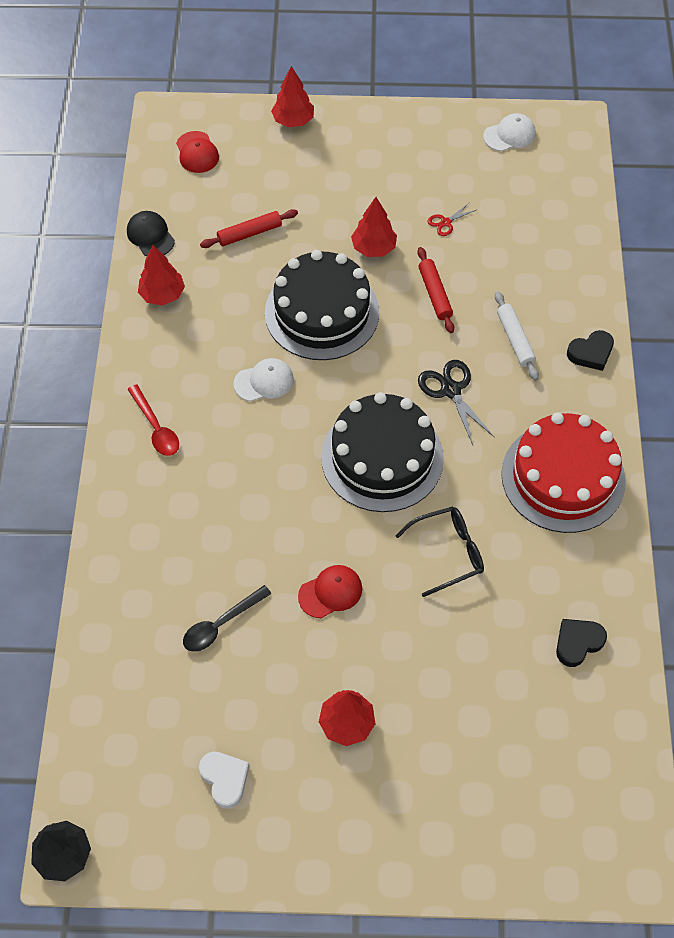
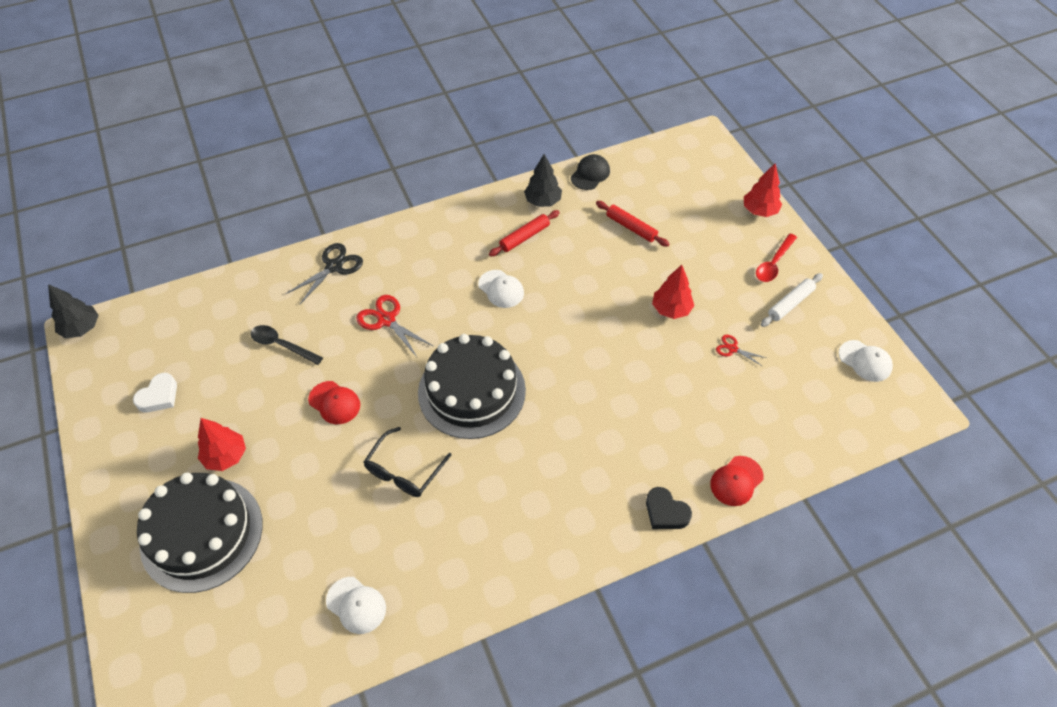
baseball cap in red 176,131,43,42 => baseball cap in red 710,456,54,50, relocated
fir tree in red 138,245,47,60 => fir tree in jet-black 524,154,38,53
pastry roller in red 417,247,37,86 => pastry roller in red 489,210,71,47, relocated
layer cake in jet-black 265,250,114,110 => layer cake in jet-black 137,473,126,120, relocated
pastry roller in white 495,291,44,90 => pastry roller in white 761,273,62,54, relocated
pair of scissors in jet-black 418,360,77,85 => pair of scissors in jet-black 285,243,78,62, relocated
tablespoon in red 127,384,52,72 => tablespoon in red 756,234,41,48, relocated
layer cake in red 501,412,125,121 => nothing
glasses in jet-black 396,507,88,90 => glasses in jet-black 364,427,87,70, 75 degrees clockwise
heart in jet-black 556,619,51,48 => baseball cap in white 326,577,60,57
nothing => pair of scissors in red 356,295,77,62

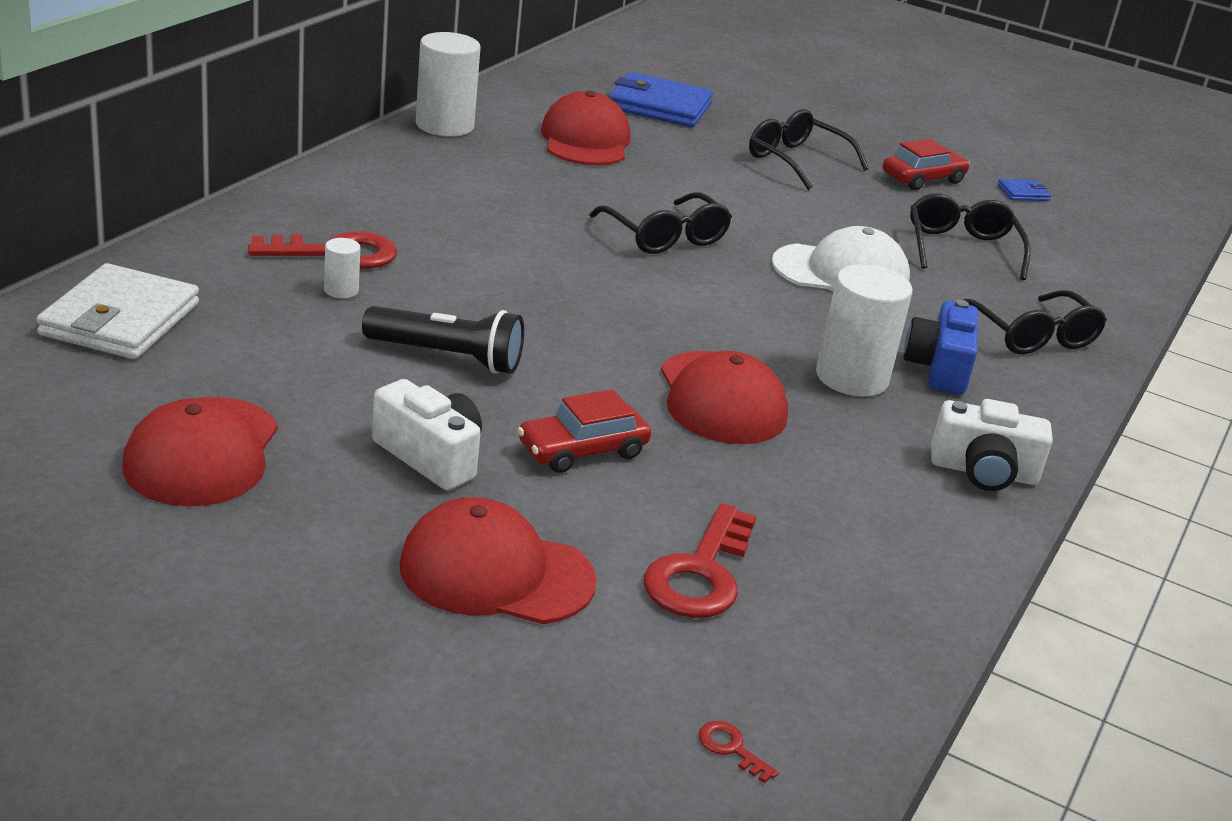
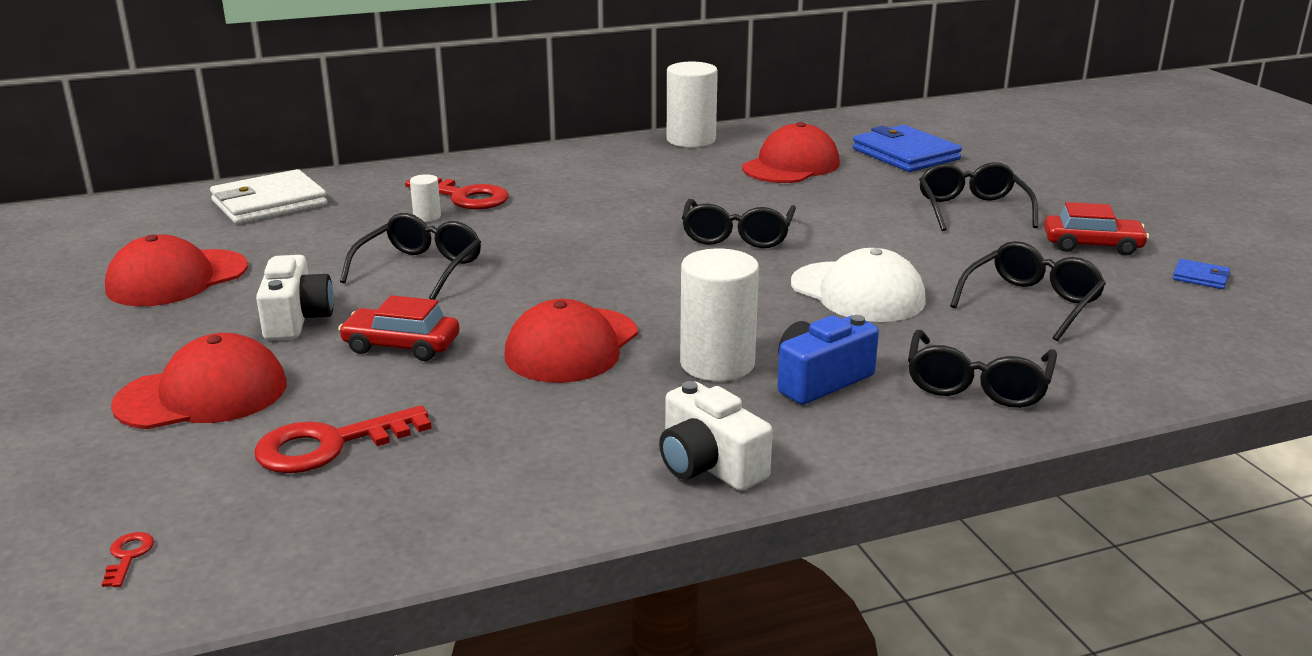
pocket torch in jet-black 362,306,162,68 => glasses in jet-black 340,213,141,87
baseball cap in red 399,497,198,127 => baseball cap in red 111,333,176,96, 105 degrees clockwise

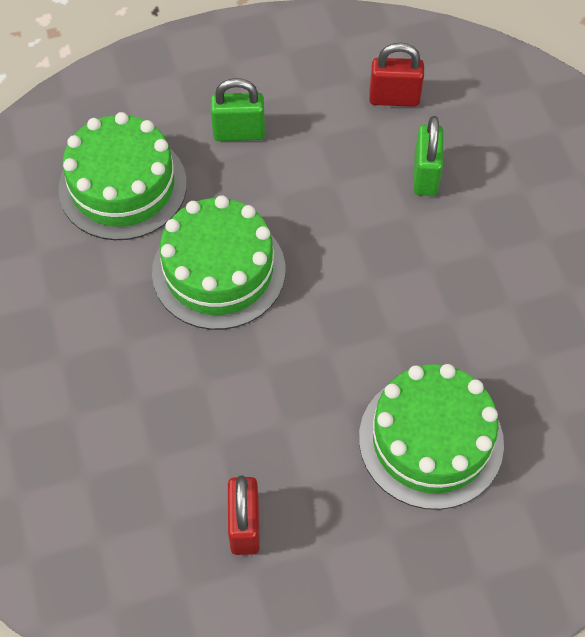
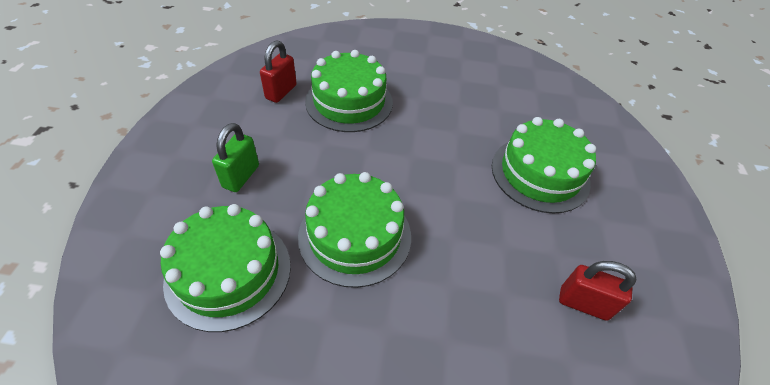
lock in leaf-green 414,116,30,80 => layer cake in leaf-green 305,50,88,82

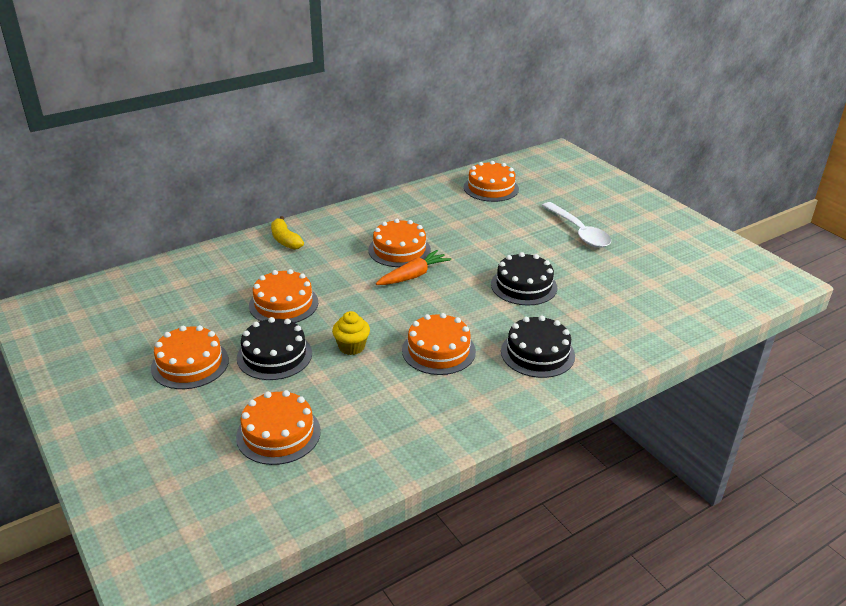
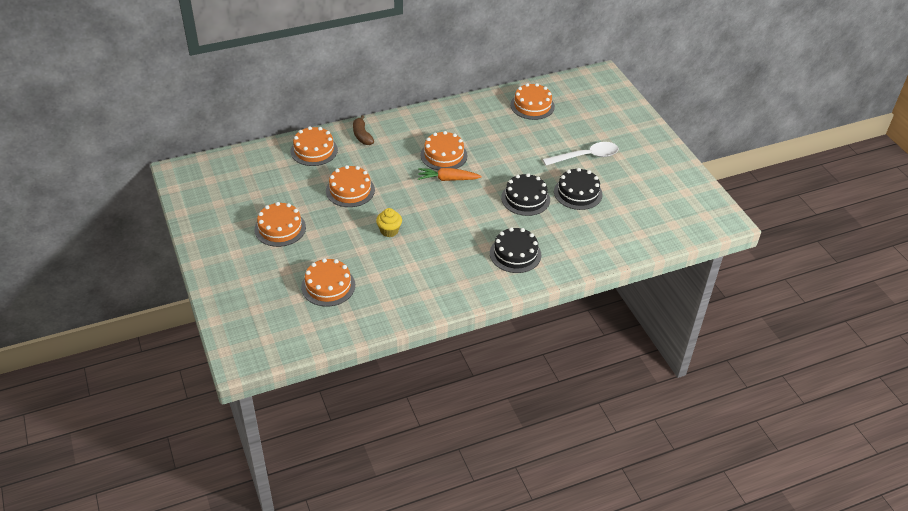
tablespoon in white 542,202,69,46 => tablespoon in white 543,142,76,24, 90 degrees counterclockwise
toy banana in golden 271,216,33,34 => toy banana in brown 353,115,21,30
toy carrot in orange-coloured 376,250,75,35 => toy carrot in orange-coloured 418,168,64,13, 150 degrees counterclockwise
layer cake in orange-coloured 402,313,74,62 => layer cake in orange-coloured 291,126,47,40, relocated
layer cake in jet-black 237,317,75,63 => layer cake in jet-black 554,168,49,42, relocated

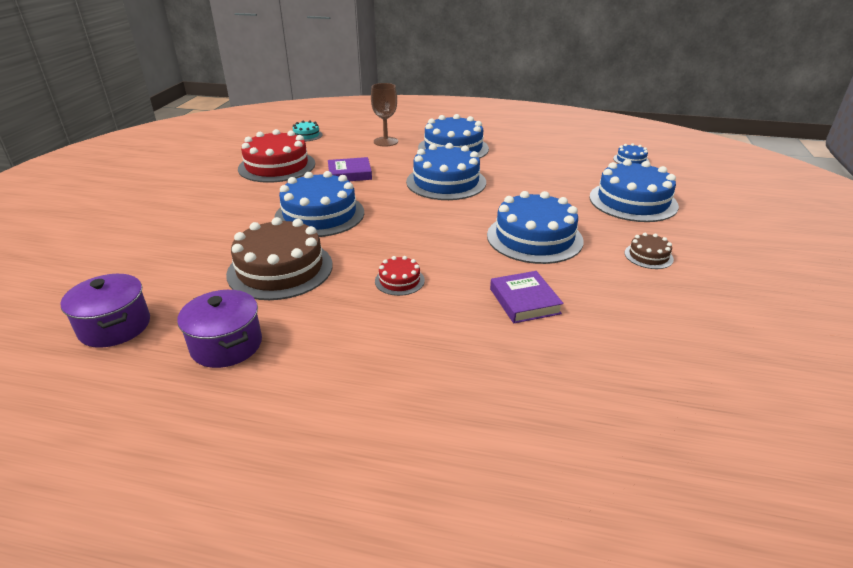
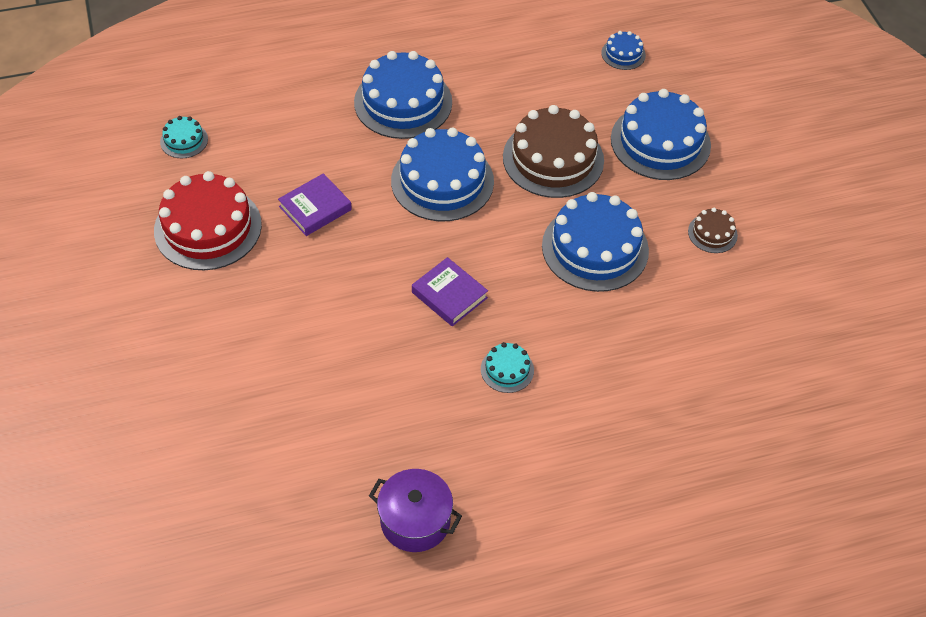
chalice in brown 371,83,27,64 => nothing
layer cake in cobalt 274,171,90,66 => nothing
layer cake in brown 226,217,107,83 => layer cake in brown 503,105,101,93, relocated
layer cake in red 375,256,50,40 => layer cake in turquoise 481,342,53,51
hardcover in purple 490,271,74,52 => hardcover in purple 412,257,76,69, relocated
pot in purple 60,274,90,74 => nothing

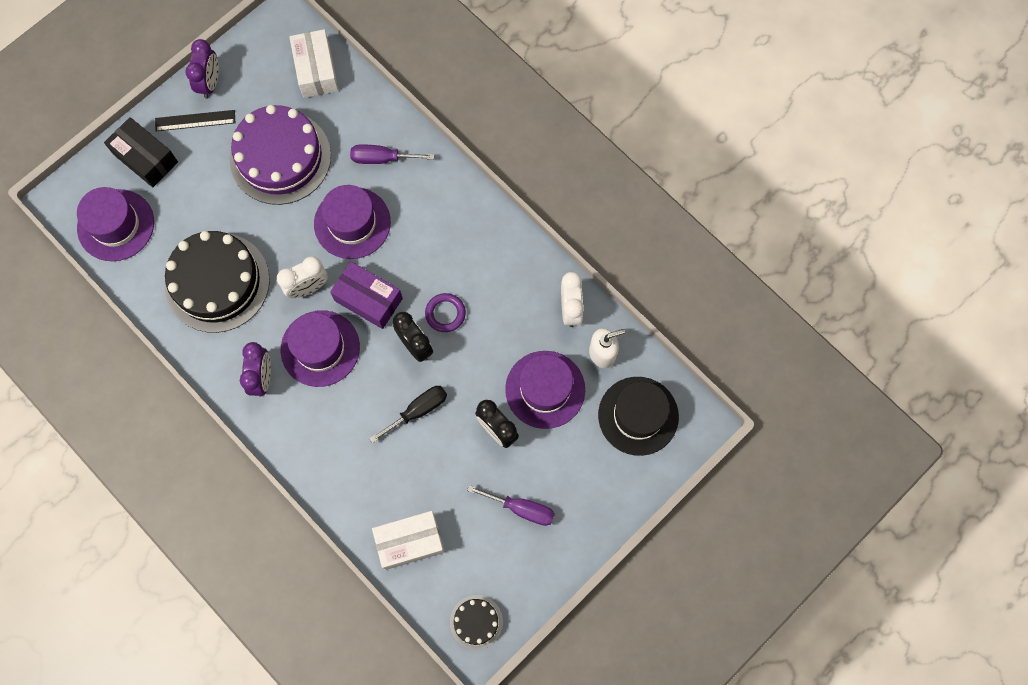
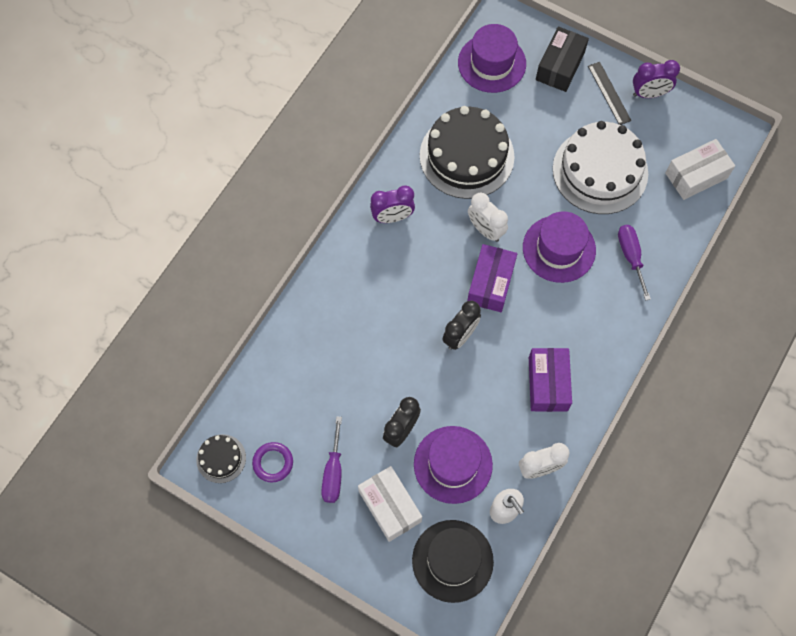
layer cake in purple 230,105,101,100 => layer cake in white 553,121,95,93
hoop in purple 425,293,41,39 => hoop in purple 252,442,41,40, relocated
hat in purple 281,310,79,77 => nothing
screwdriver in jet-black 369,386,78,57 => nothing
package in white 372,511,72,59 => package in white 358,466,64,76, relocated
nothing => package in purple 529,348,43,64

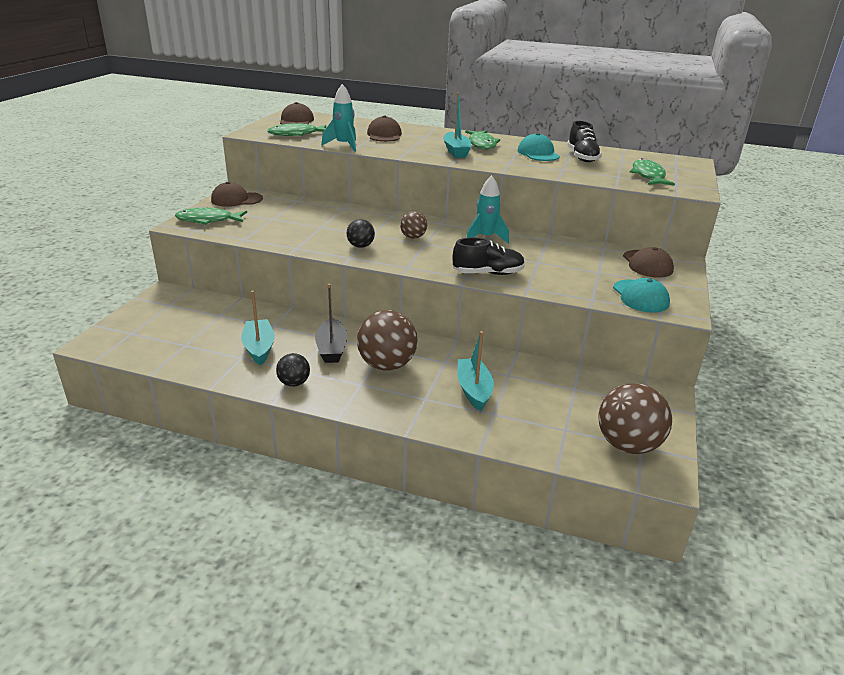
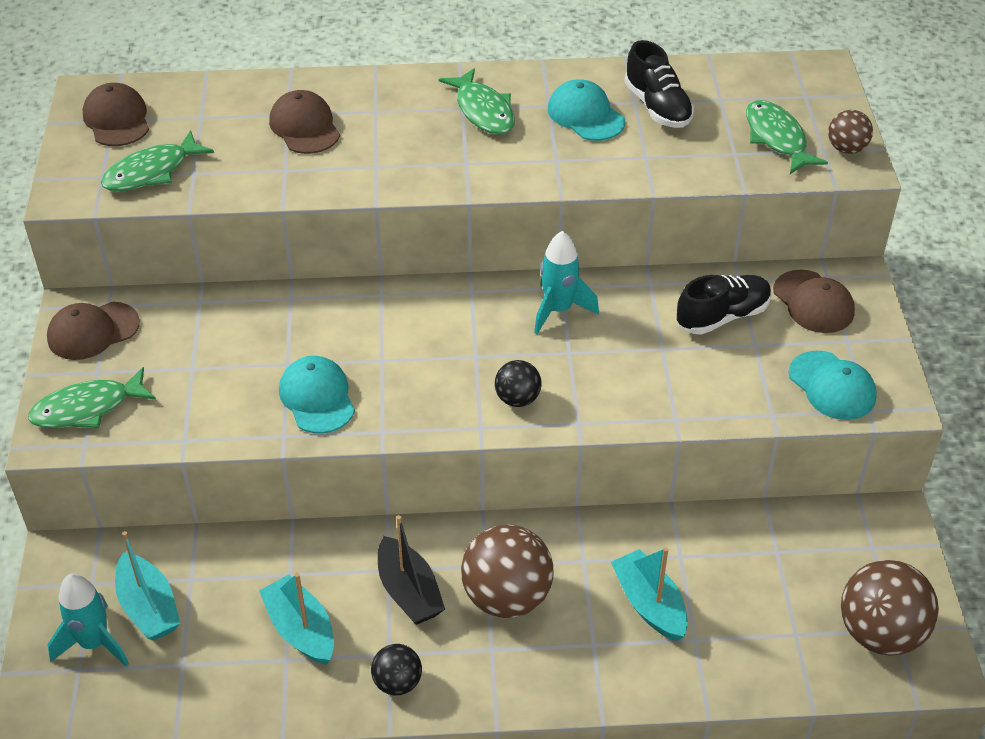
toy rocket in turquoise 321,84,35,68 => toy rocket in turquoise 48,574,81,93, relocated
toy boat in turquoise 443,92,28,66 => toy boat in turquoise 115,531,65,109, relocated
sphere in brown 400,211,27,28 => sphere in brown 828,110,45,44, relocated
sphere in jet-black 346,219,29,29 => sphere in jet-black 495,360,47,47, relocated
sneaker in jet-black 453,237,72,38 => sneaker in jet-black 676,275,96,60, relocated
nothing => baseball cap in turquoise 279,356,76,78

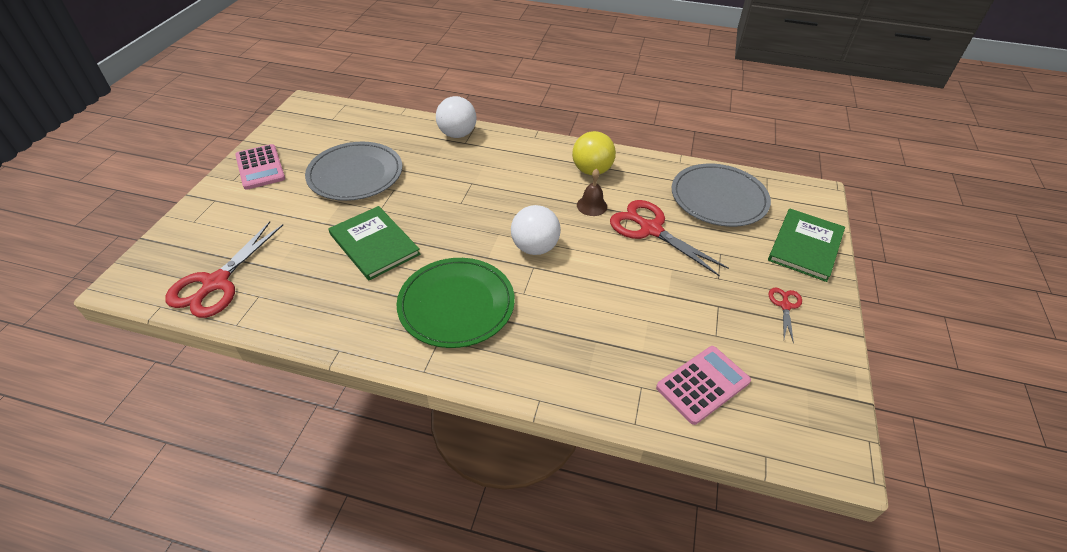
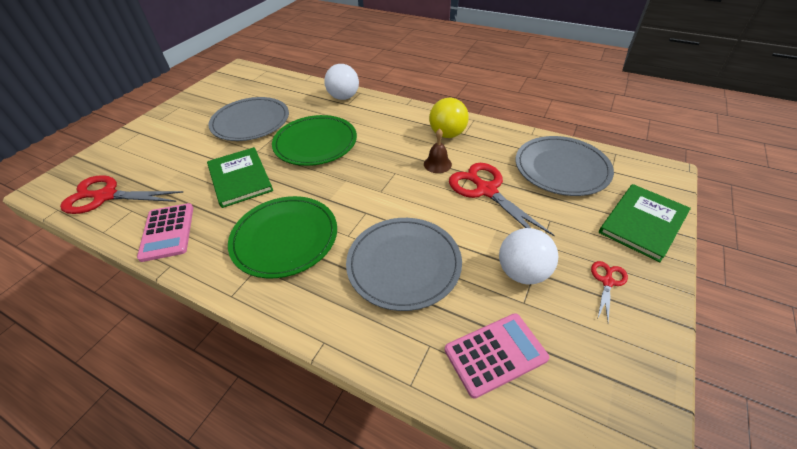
pocket calculator in rose-pink 235,144,50,46 => pocket calculator in rose-pink 137,203,56,59, relocated
sphere in white 511,205,50,50 => sphere in white 499,228,59,57, relocated
pair of scissors in red 165,221,118,97 => pair of scissors in red 60,175,123,39, 60 degrees clockwise
nothing => flat dish in leaf-green 272,115,85,51
nothing => flat dish in grey 346,218,116,93

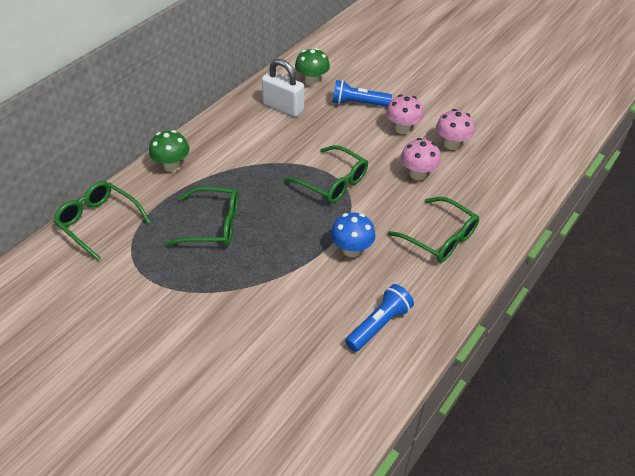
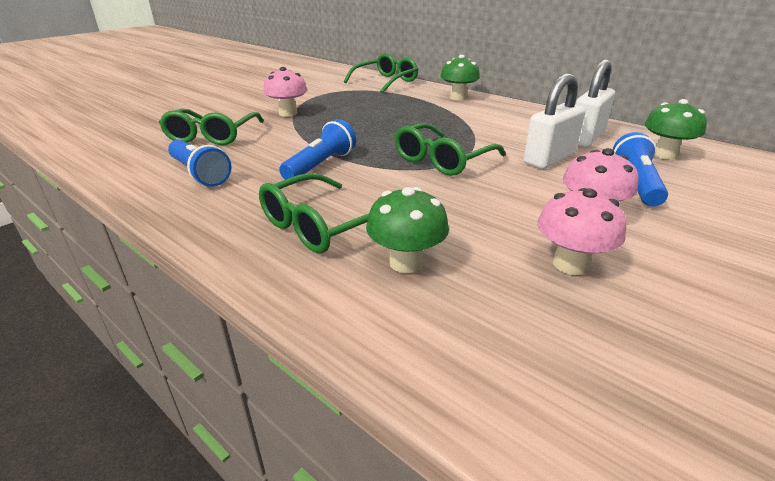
mushroom in rose-pink 401,138,40,42 => mushroom in rose-pink 263,67,44,50, relocated
glasses in leaf-green 165,187,73,59 => glasses in leaf-green 159,109,105,36, relocated
mushroom in cobalt 331,212,45,45 => pocket torch in cobalt 279,119,77,61
nothing => lock in white 524,73,62,96
nothing => mushroom in leaf-green 366,187,83,86

